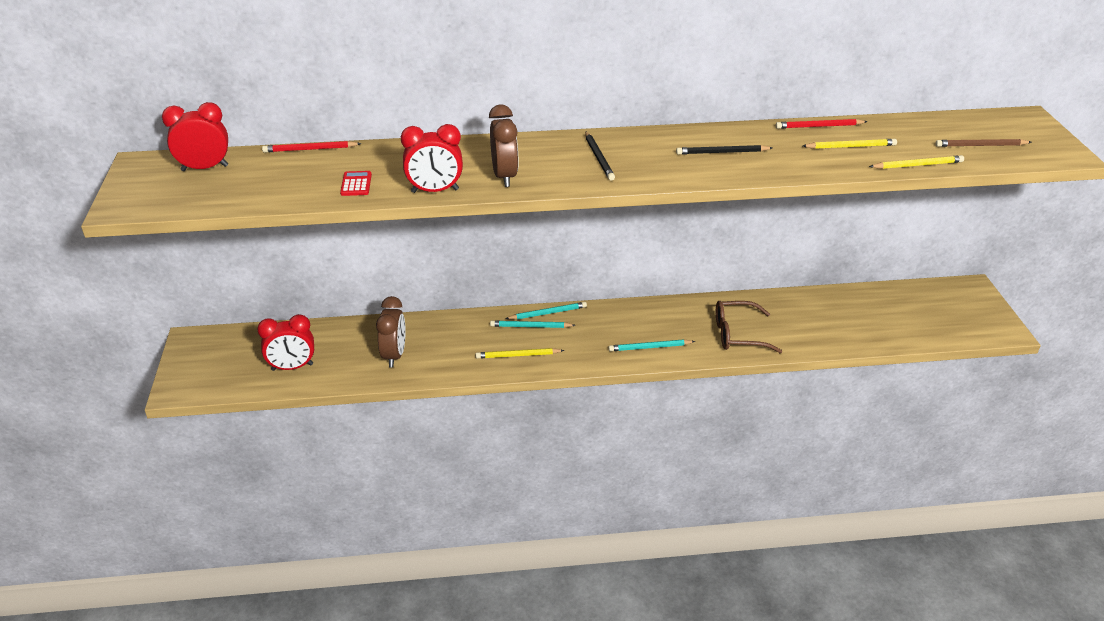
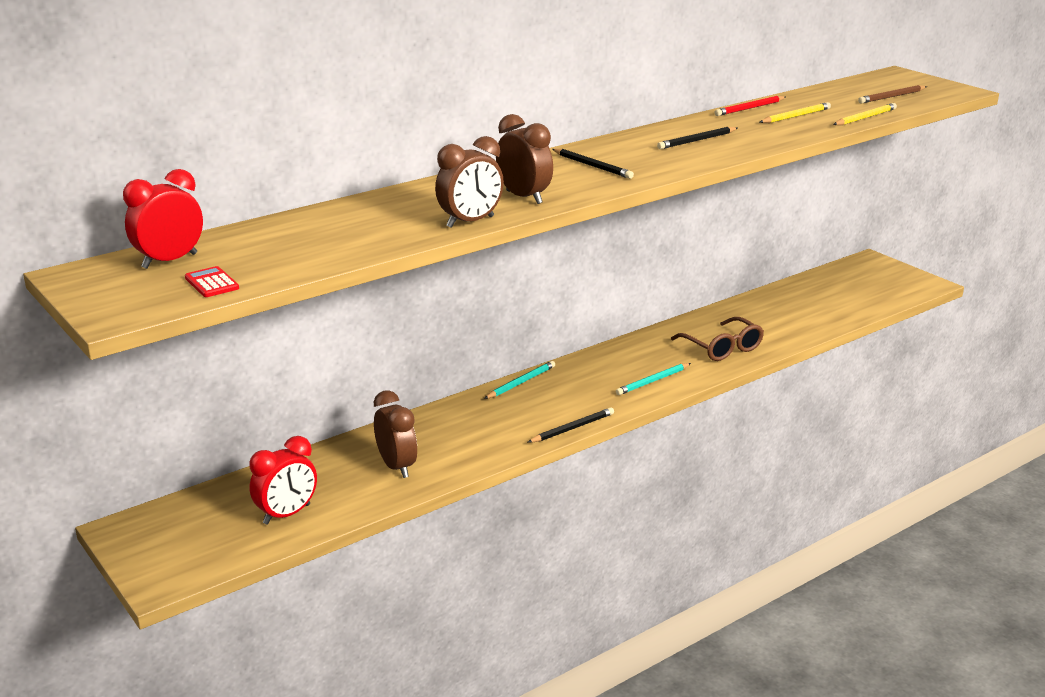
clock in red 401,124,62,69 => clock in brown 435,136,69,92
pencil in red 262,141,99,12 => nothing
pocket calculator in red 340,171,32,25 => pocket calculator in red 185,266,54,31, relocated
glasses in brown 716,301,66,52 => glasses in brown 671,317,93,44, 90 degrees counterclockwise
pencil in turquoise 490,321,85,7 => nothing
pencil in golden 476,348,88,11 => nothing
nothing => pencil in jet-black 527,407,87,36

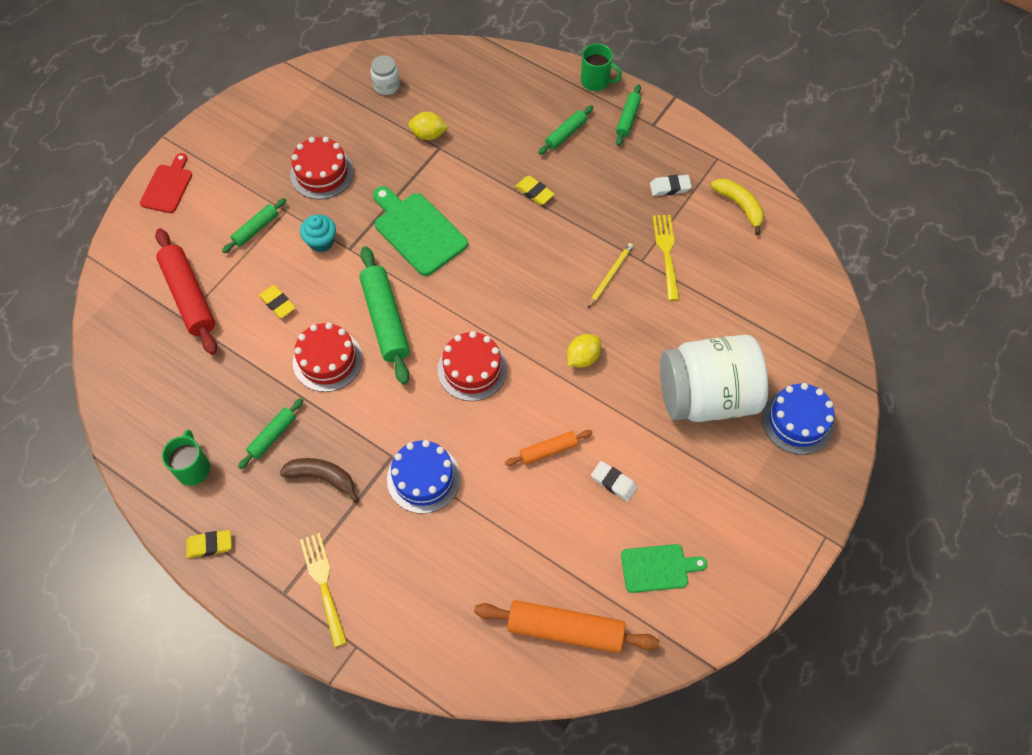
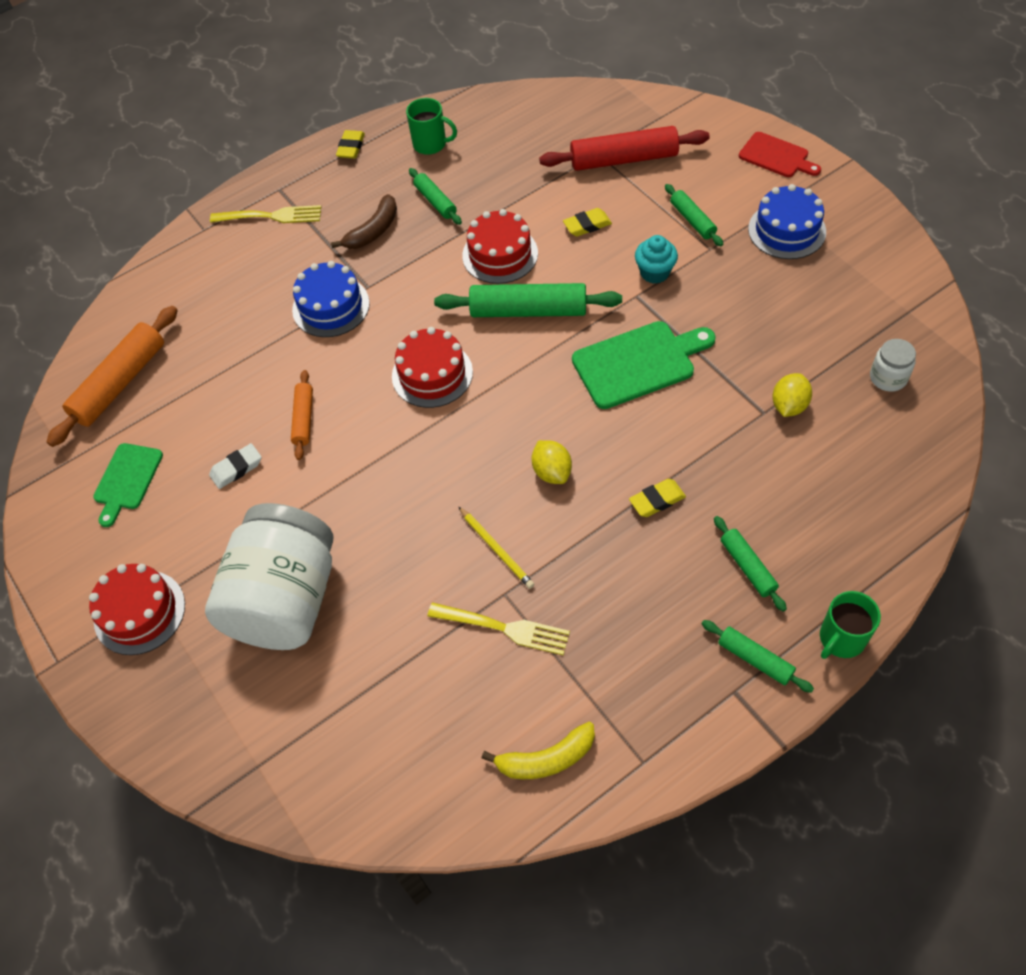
layer cake in red 290,137,64,62 => layer cake in red 89,564,96,91, relocated
pencil eraser in white 650,175,42,21 => nothing
toy lemon in golden 567,334,34,34 => toy lemon in golden 532,440,40,44, relocated
layer cake in cobalt 762,383,72,72 => layer cake in cobalt 748,184,78,75, relocated

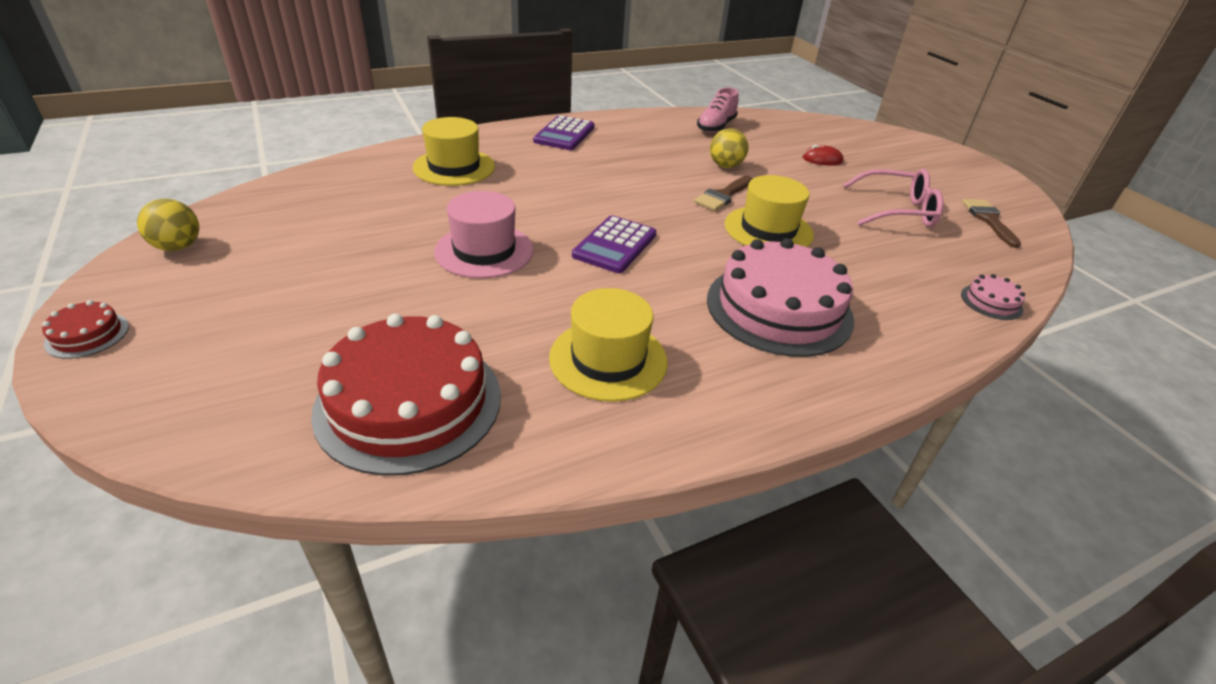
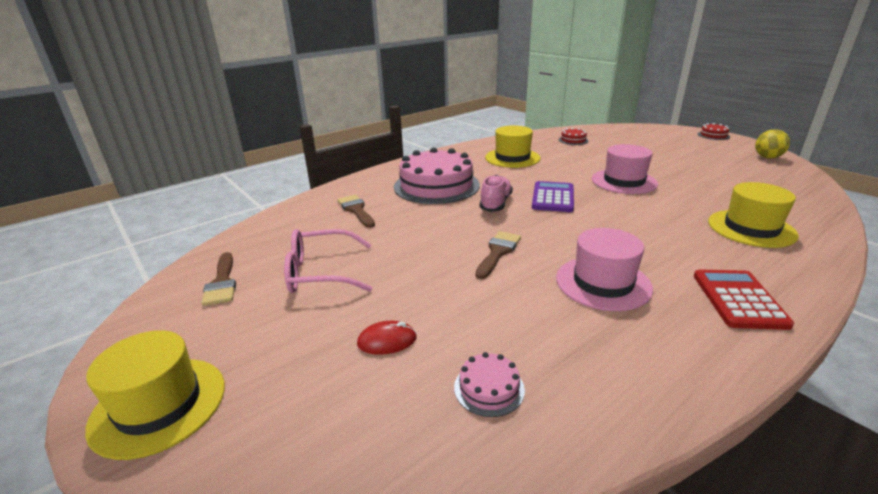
sneaker in rose-pink 697,88,42,45 => sneaker in rose-pink 480,175,33,37, relocated
pocket calculator in purple 533,115,62,35 => pocket calculator in red 694,270,100,60
sphere in golden 710,128,38,40 => nothing
hat in golden 725,175,89,72 => hat in golden 85,330,140,130, relocated
layer cake in rose-pink 961,274,64,46 => layer cake in rose-pink 454,352,71,65, relocated
layer cake in red 311,314,190,162 => layer cake in red 559,128,29,17, x0.42
nothing => brush in brown 337,195,38,33
nothing => hat in rose-pink 556,228,97,83

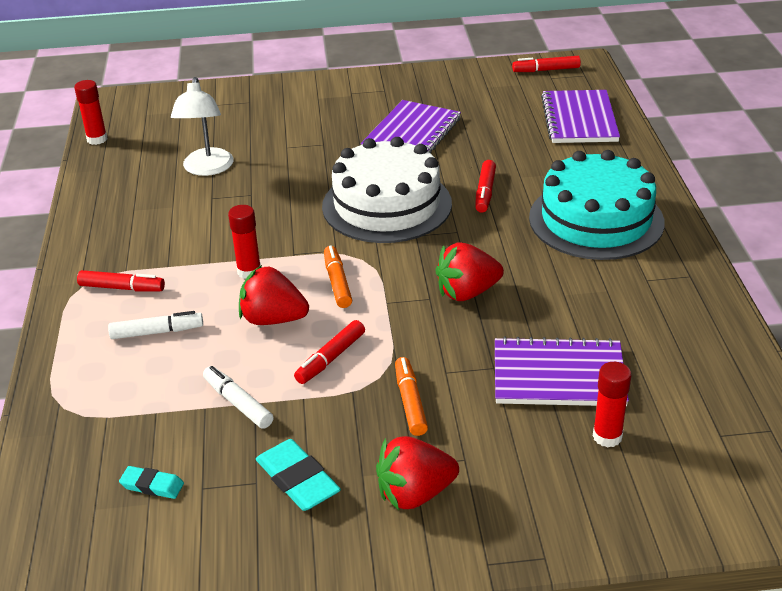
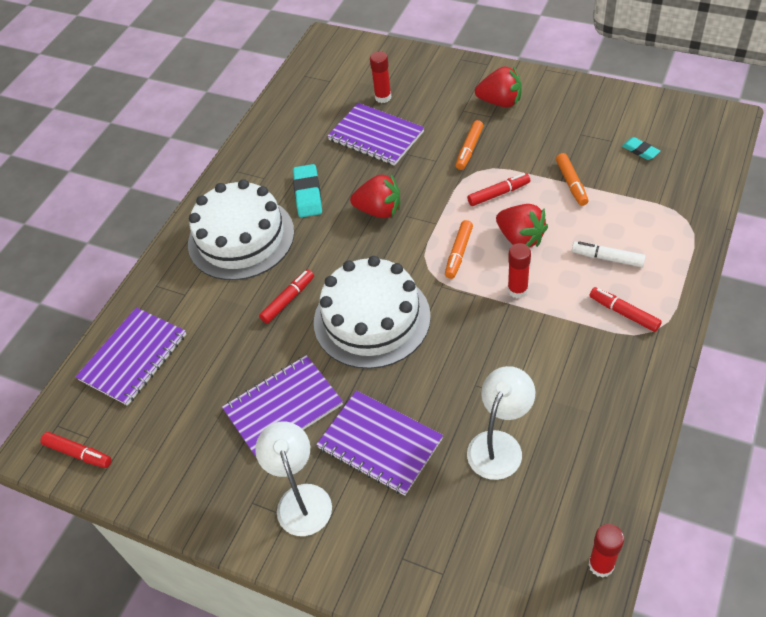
layer cake in turquoise 529,150,136,110 => layer cake in white 188,179,106,101
marker pen in white 203,366,71,63 => marker pen in orange-coloured 556,153,33,53
pencil eraser in turquoise 256,439,85,72 => pencil eraser in turquoise 293,164,29,53, relocated
nothing => exercise book in purple 316,390,127,106
nothing => desk lamp in white 255,422,77,114

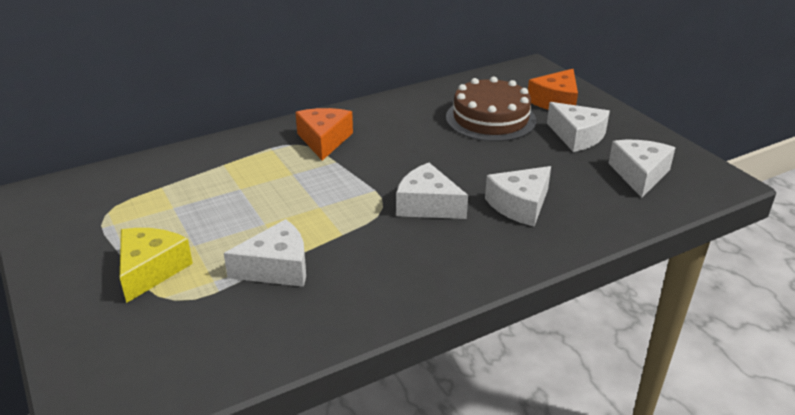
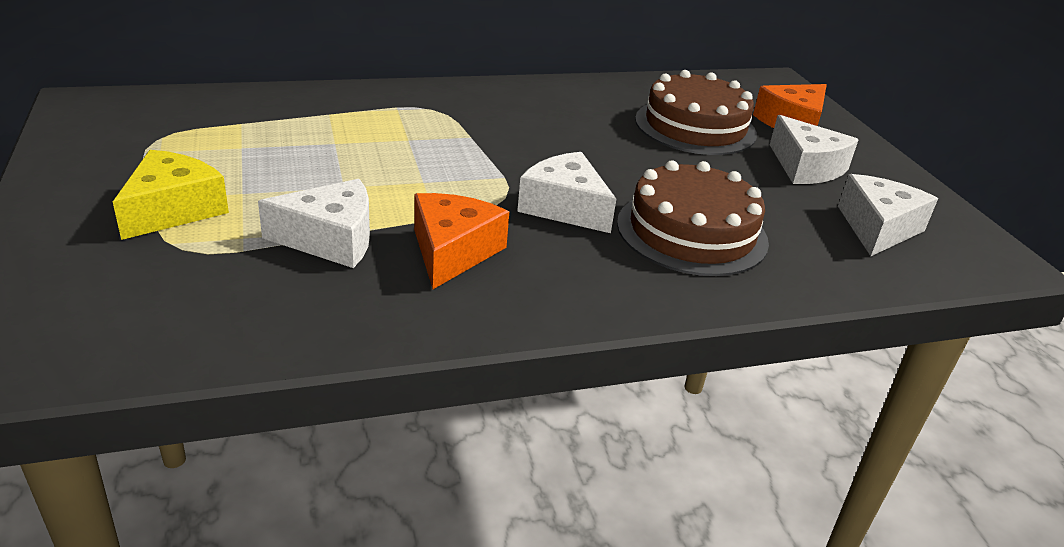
cheese wedge in orange-coloured 296,108,57,53 => cheese wedge in orange-coloured 414,193,95,96, relocated
cheese wedge in white 485,166,66,60 => layer cake in brown 617,161,152,115

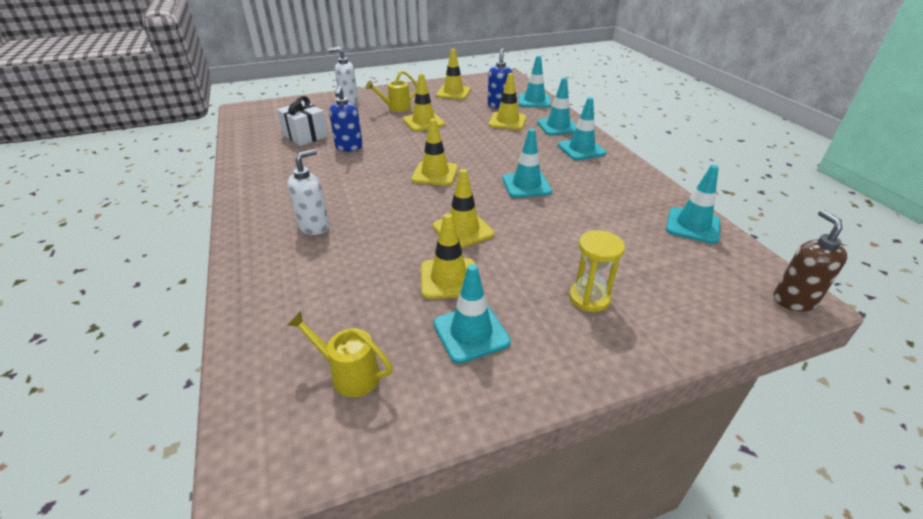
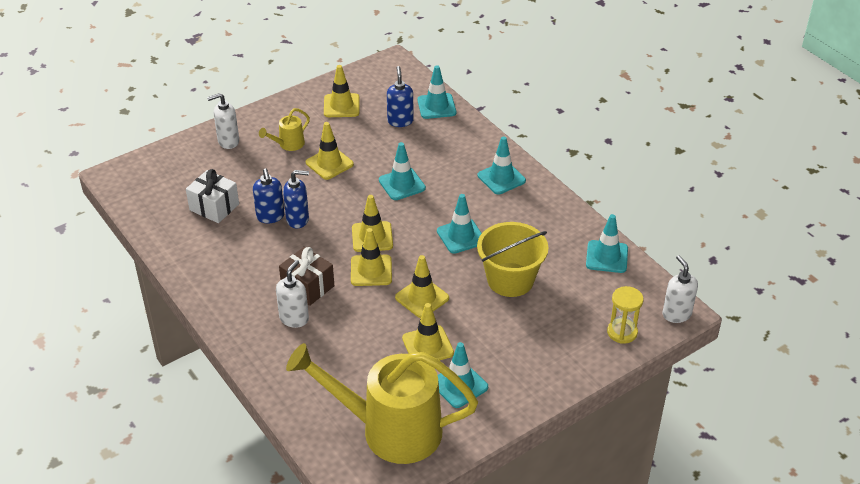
road cone in golden 489,73,37,57 => road cone in golden 351,228,41,58, relocated
road cone in turquoise 537,78,40,57 => road cone in turquoise 379,142,47,58, relocated
soap pump in brown 773,210,74,102 => soap pump in white 662,255,36,68
sandglass in golden 569,230,56,82 => sandglass in golden 607,286,36,58, relocated
sprinkling can in golden 287,311,106,86 => sprinkling can in golden 286,343,192,121, x2.44
nothing => soap pump in cobalt 283,170,26,59
nothing => sand bucket in golden 477,222,72,75
nothing => gift in brown 279,247,55,59

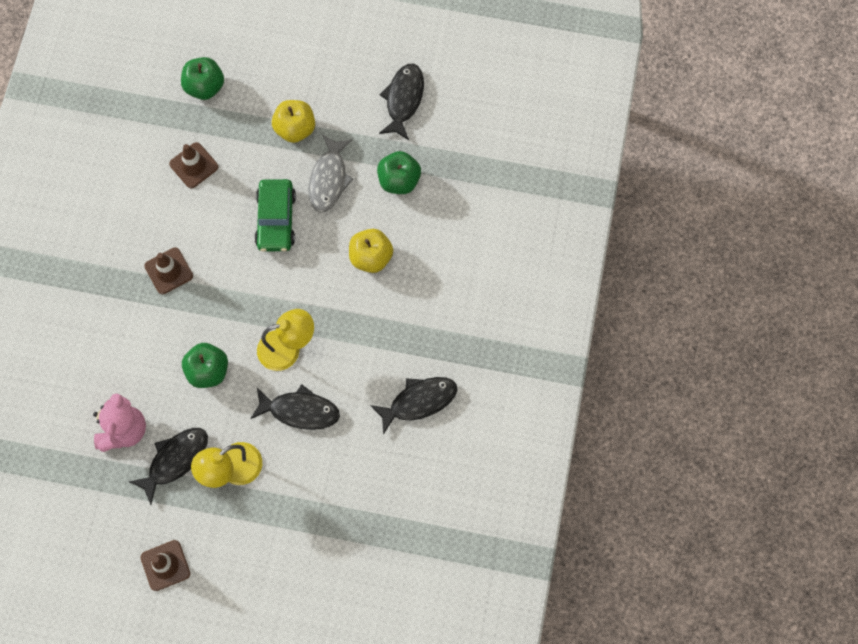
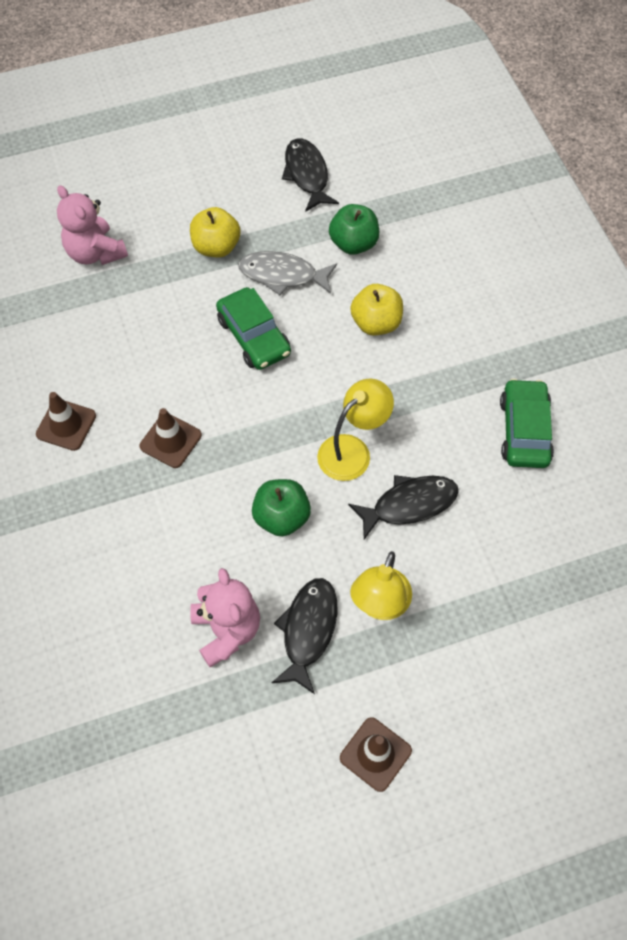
apple fruit in leaf-green 181,57,43,43 => teddy in rose-pink 57,185,71,80
toy fish in grey 308,135,46,77 => toy fish in grey 238,251,99,44, 120 degrees clockwise
road cone in brown 169,142,50,46 => road cone in brown 36,392,60,59, relocated
toy fish in jet-black 370,377,87,58 => automobile in leaf-green 500,379,54,89

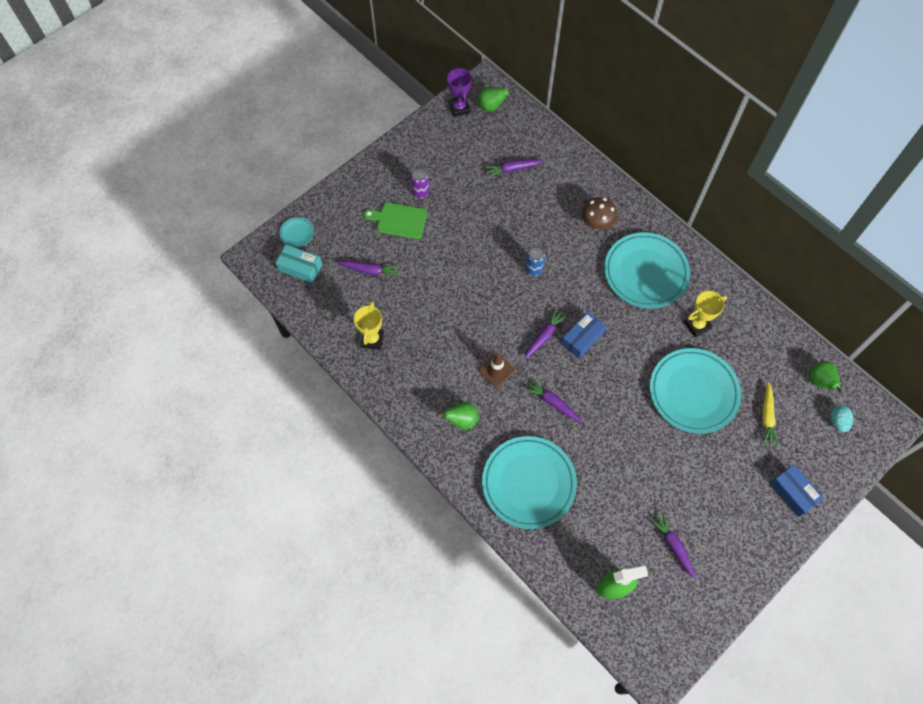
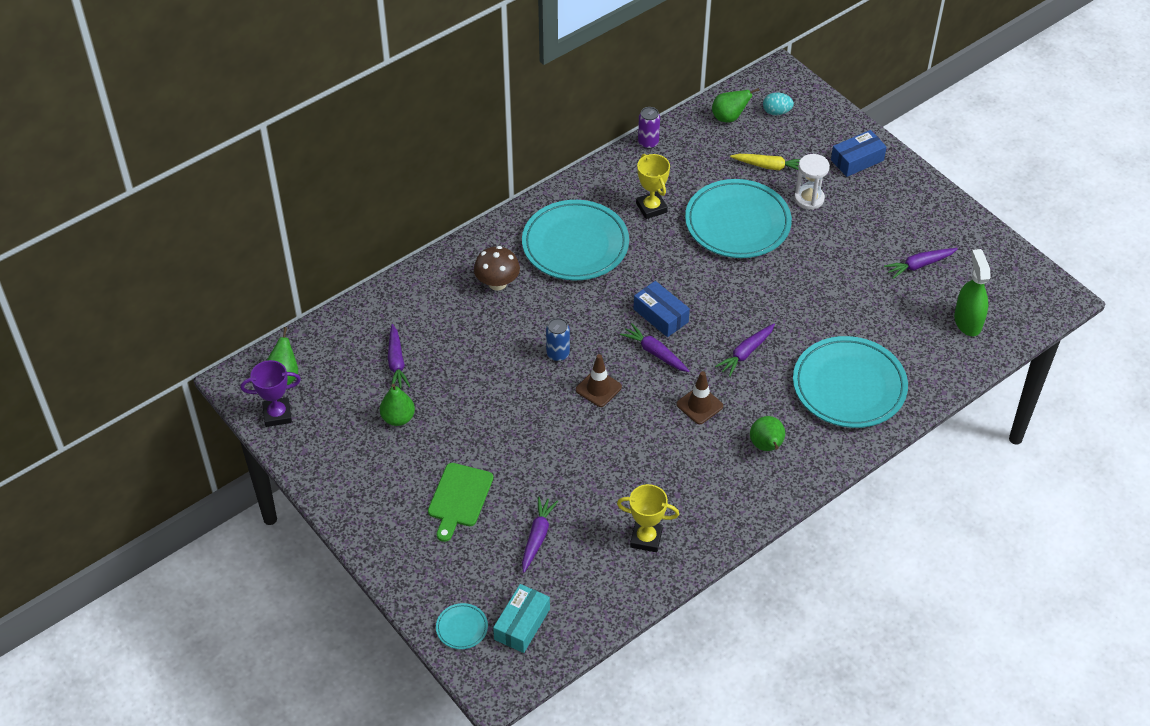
can in purple 411,168,18,31 => can in purple 638,107,22,42, relocated
nothing => sandglass in white 794,154,36,56
nothing => road cone in brown 576,354,46,53
nothing => pear fruit in leaf-green 380,384,35,42

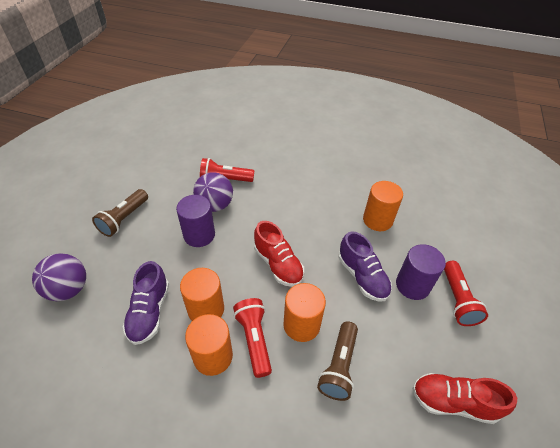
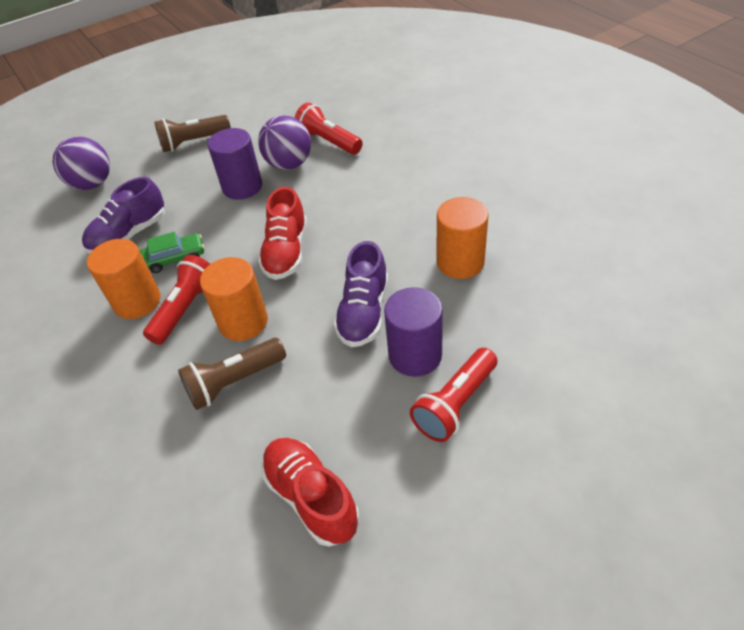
cylinder shape in orange-coloured 180,268,44,53 => automobile in leaf-green 140,232,64,41

